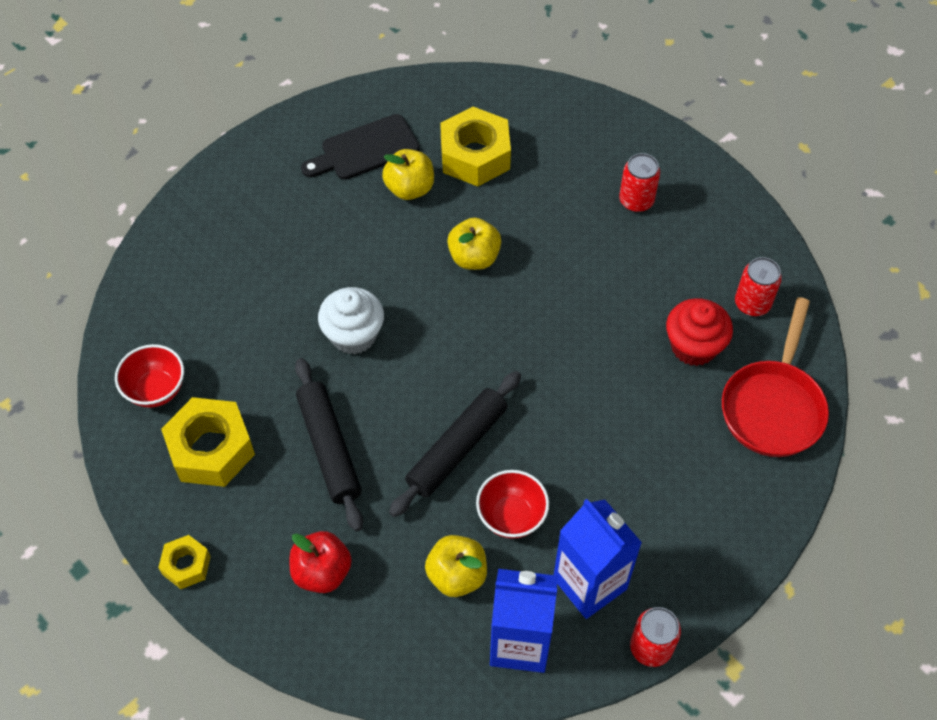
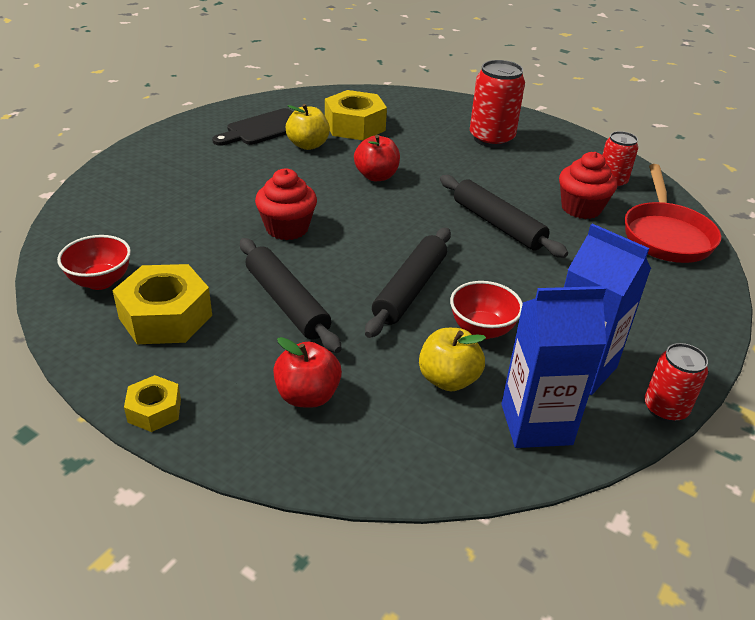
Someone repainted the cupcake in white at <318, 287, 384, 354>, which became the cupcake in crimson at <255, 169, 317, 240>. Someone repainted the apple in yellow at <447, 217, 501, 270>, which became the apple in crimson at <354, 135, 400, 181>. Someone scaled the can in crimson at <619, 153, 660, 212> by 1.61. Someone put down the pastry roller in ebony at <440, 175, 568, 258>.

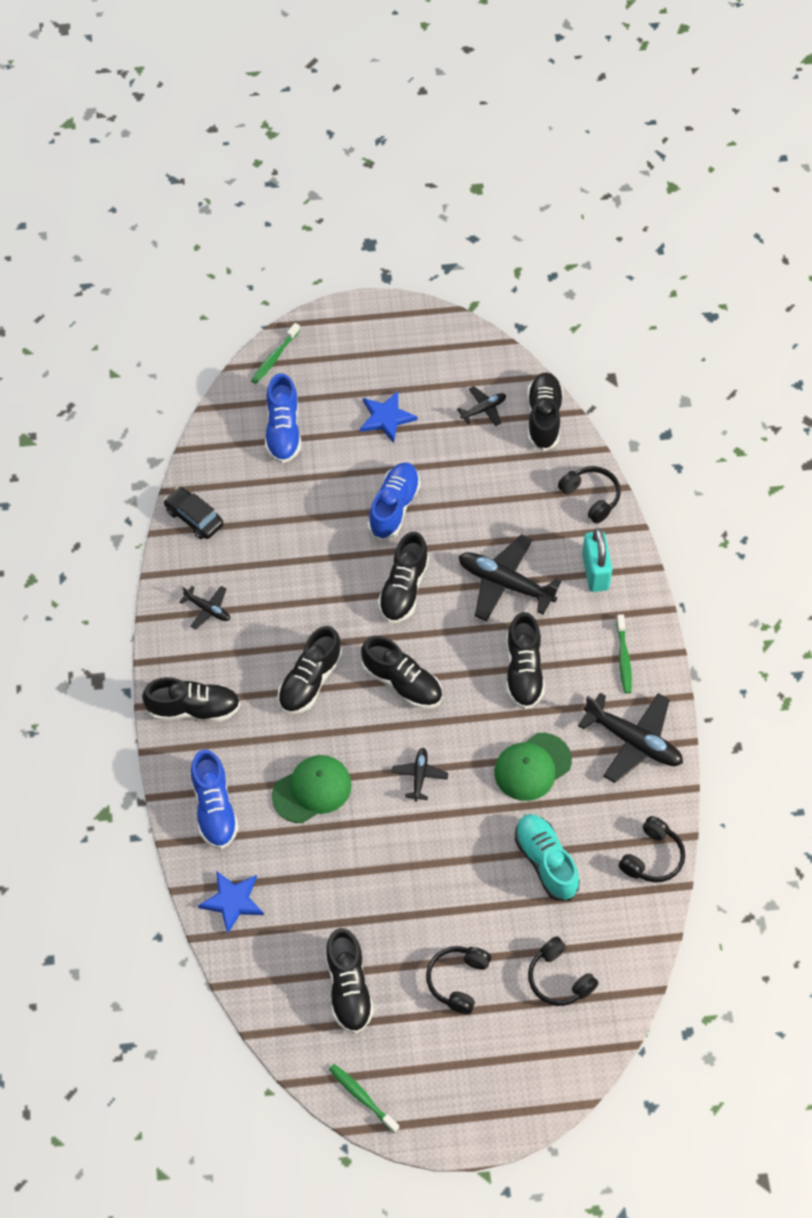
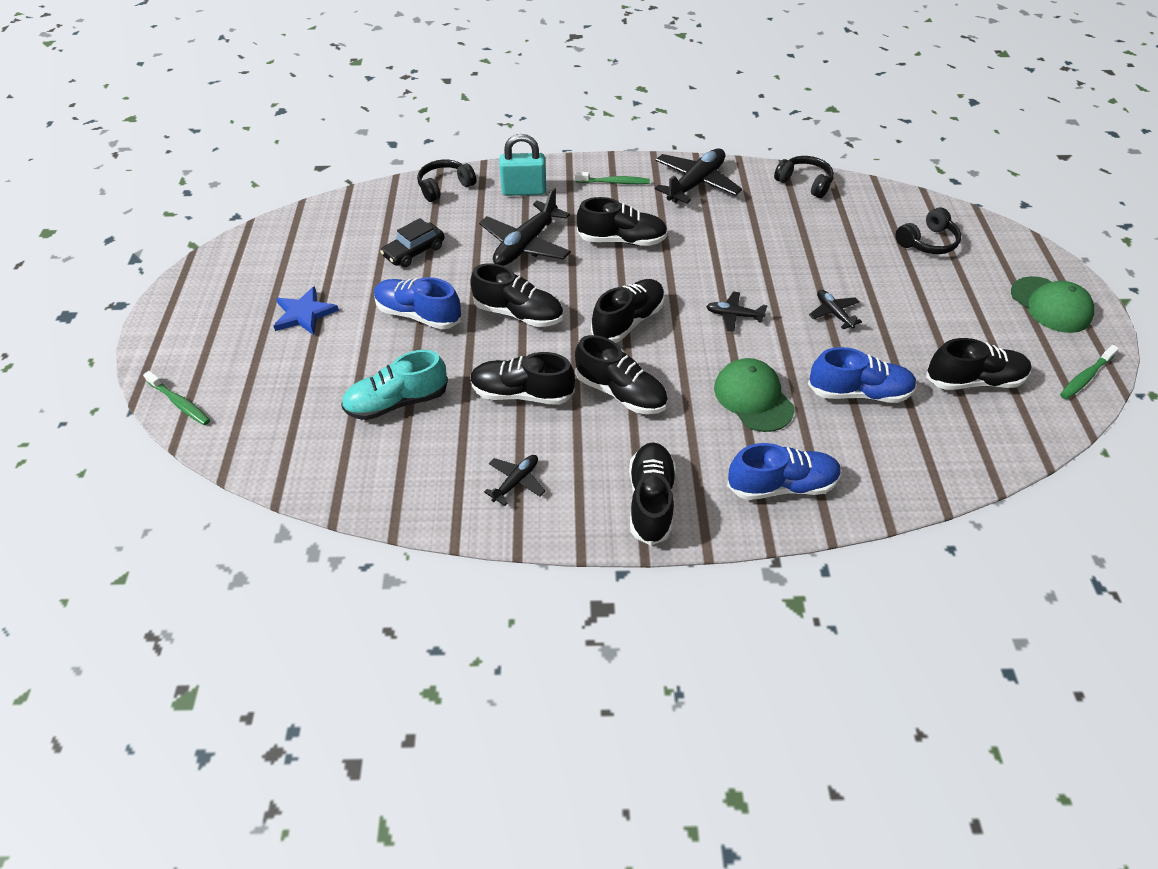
Someone carried the car in ebony from <164, 487, 224, 539> to <380, 218, 444, 267>. Someone took away the star shape in blue at <198, 871, 264, 934>. Someone carried the lace-up shoe in blue from <265, 373, 301, 463> to <808, 347, 917, 403>. Someone took away the headset in ebony at <426, 946, 491, 1014>. Someone carried the plane in ebony from <457, 386, 506, 426> to <809, 290, 862, 329>. Someone carried the peaked cap in emerald from <494, 733, 572, 801> to <1011, 276, 1094, 333>. Someone carried the lace-up shoe in teal from <515, 814, 580, 901> to <341, 350, 448, 420>. Someone carried the lace-up shoe in ebony from <527, 372, 563, 451> to <470, 352, 575, 405>.

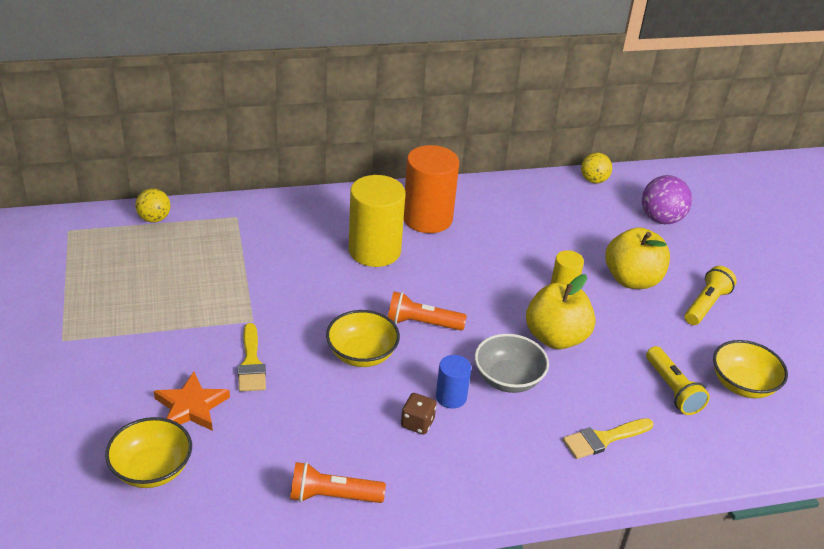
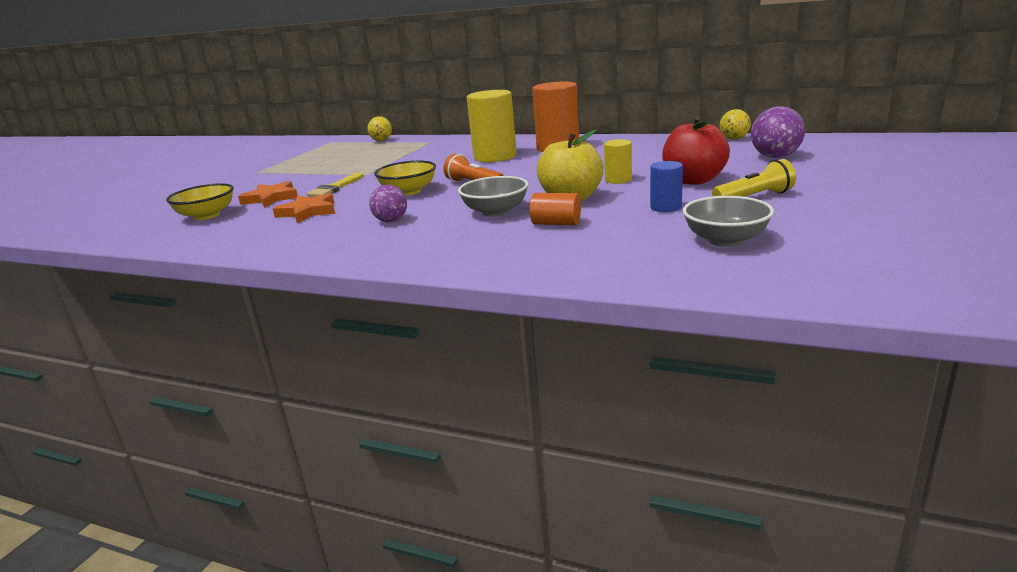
Someone took away the pocket torch in orange-coloured at <290, 462, 386, 503>. Someone swapped the die in dark brown at <401, 393, 436, 435> for the play ball in royal purple at <369, 185, 407, 222>. Someone carried the cylinder in blue from <436, 355, 471, 409> to <650, 161, 683, 212>. Someone took away the brush in yellow at <563, 418, 654, 459>. Someone repainted the apple in yellow at <605, 227, 670, 289>, which became the apple in crimson at <662, 117, 730, 185>. Someone took away the pocket torch in yellow at <646, 346, 710, 415>. Someone repainted the bowl in yellow at <713, 340, 788, 398>, which became the bowl in ash-grey at <683, 196, 774, 247>. Someone put down the star shape in orange-coloured at <273, 193, 335, 223>. Someone put down the cylinder in orange-coloured at <530, 193, 581, 225>.

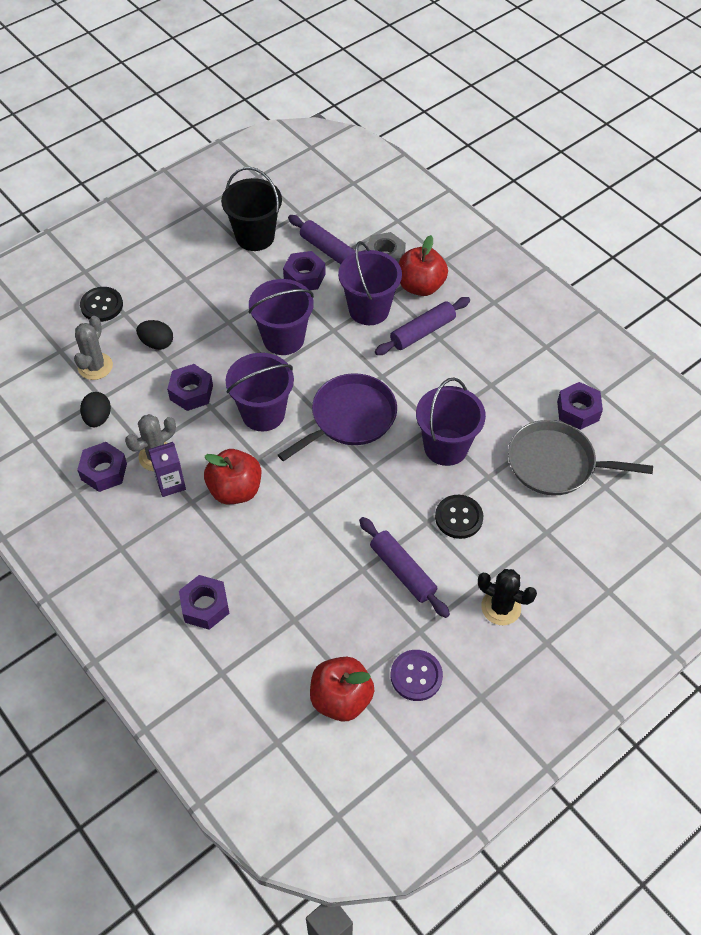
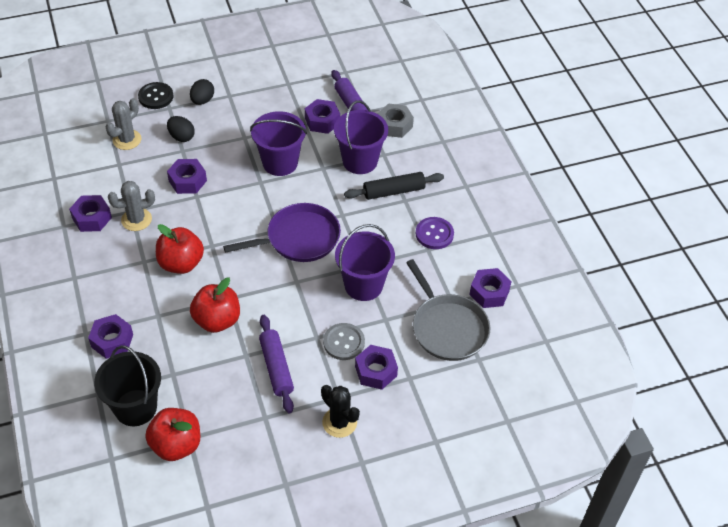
Someone carried the toy egg in ebony from <80, 392, 111, 427> to <190, 79, 214, 105>. Someone took away the milk carton in royal purple at <148, 442, 186, 497>. Someone carried the sand bucket in ebony from <221, 167, 282, 251> to <94, 345, 161, 426>. Someone took away the sand bucket in royal purple at <226, 353, 294, 431>. Someone repainted the pastry roller in royal purple at <375, 297, 470, 355>, which became the pastry roller in ebony at <344, 172, 444, 200>. Someone carried the sewing button in royal purple from <391, 650, 443, 701> to <416, 217, 454, 249>. Someone carried the apple in crimson from <399, 235, 448, 296> to <190, 278, 240, 333>. Someone repainted the sewing button in ebony at <435, 495, 483, 539>, which became the sewing button in ash-grey at <323, 323, 365, 360>. Someone rotated the frying pan in ash-grey at <508, 420, 653, 496> by 150 degrees counterclockwise. Someone put down the hex nut in royal purple at <355, 345, 398, 390>.

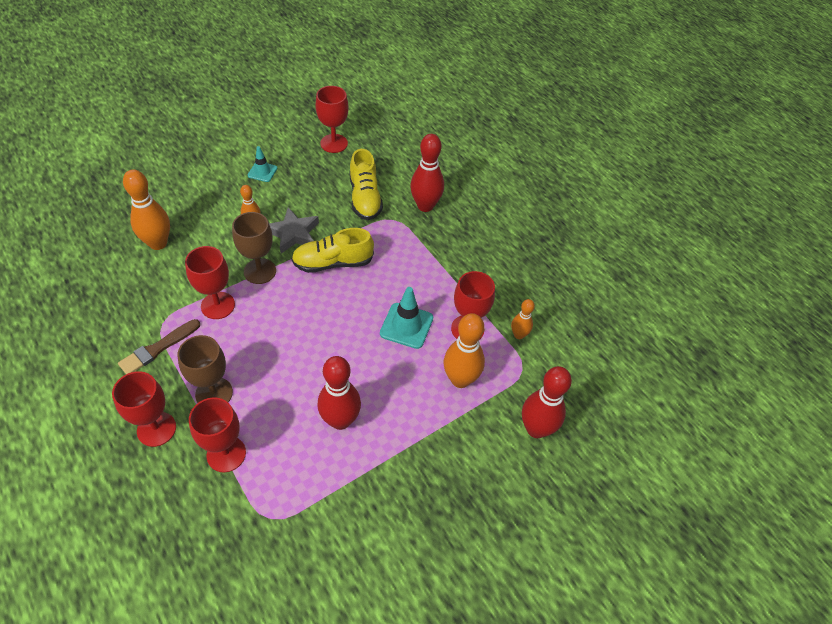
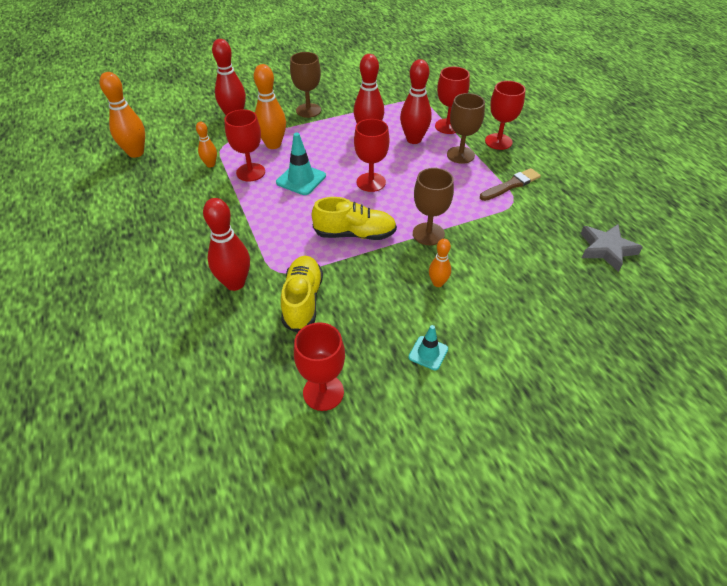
Someone carried the skittle in orange-coloured from <123, 169, 170, 250> to <100, 72, 145, 158>. Someone carried the wine glass in crimson from <185, 246, 235, 319> to <354, 119, 390, 192>. Someone carried the star shape in ash-grey from <269, 207, 319, 254> to <581, 224, 643, 272>. Someone put down the wine glass in dark brown at <290, 52, 321, 118>. Someone put down the skittle in crimson at <400, 59, 432, 144>.

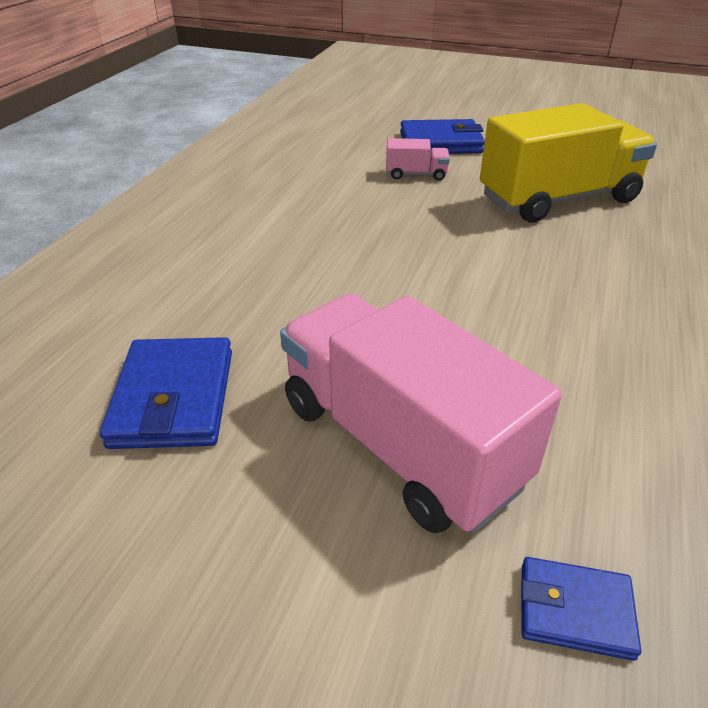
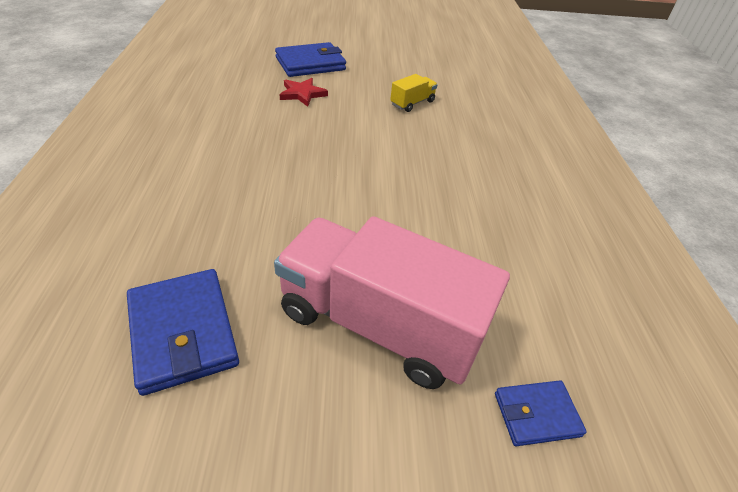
Someone swapped the toy truck in rose-pink at <386, 138, 450, 180> for the star shape in crimson at <280, 78, 328, 107>. Someone scaled the toy truck in yellow at <480, 103, 657, 223> by 0.42.

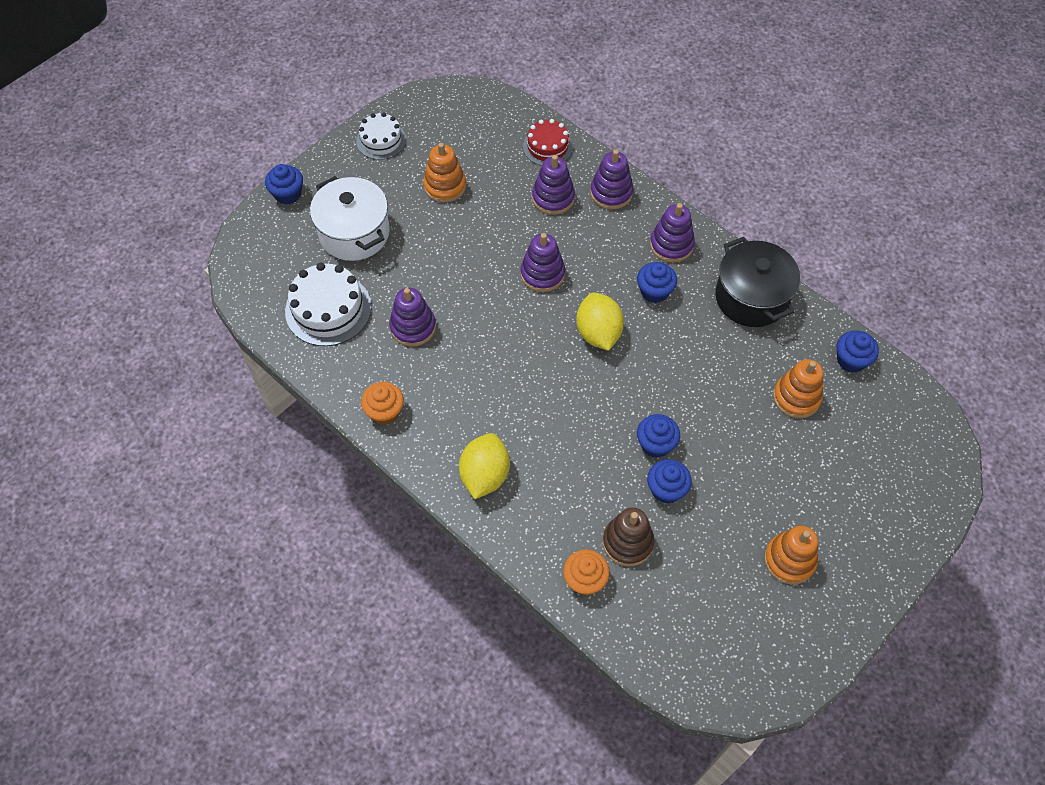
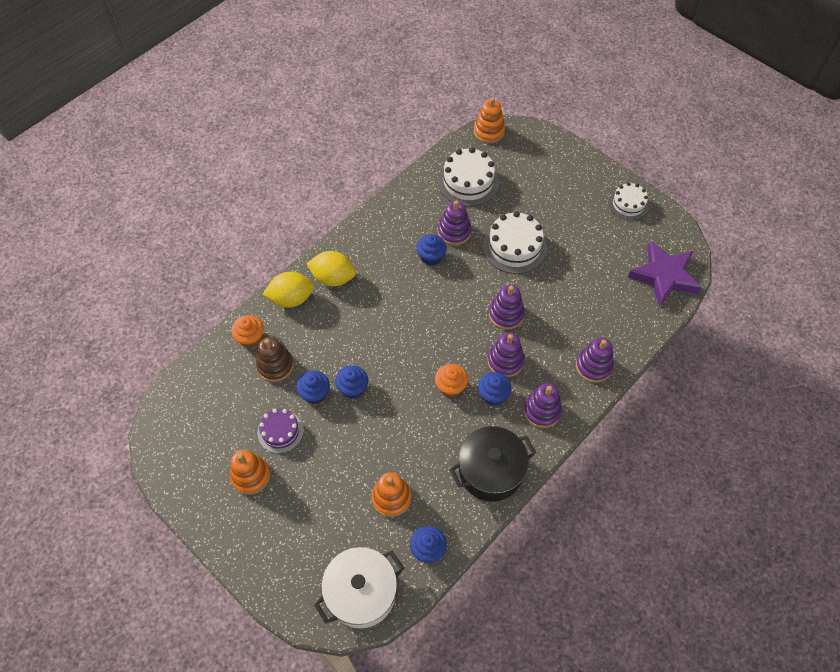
Someone carried the cupcake in blue from <265, 164, 303, 205> to <416, 234, 447, 266>. Someone carried the stockpot in white from <310, 176, 390, 261> to <314, 547, 404, 628>. Someone carried the cupcake in orange-coloured from <361, 382, 404, 425> to <435, 364, 468, 397>. Someone carried the ring stacker in orange-coloured from <423, 143, 466, 203> to <474, 98, 505, 143>. Someone took away the layer cake in crimson at <523, 119, 573, 166>. Someone carried the ring stacker in royal purple from <532, 155, 575, 215> to <488, 332, 525, 377>. Someone carried the lemon in yellow from <576, 293, 624, 351> to <262, 272, 314, 308>. Someone put down the layer cake in royal purple at <257, 408, 304, 453>. Someone put down the layer cake in white at <483, 211, 547, 274>. Someone put down the star shape in royal purple at <628, 241, 702, 307>.

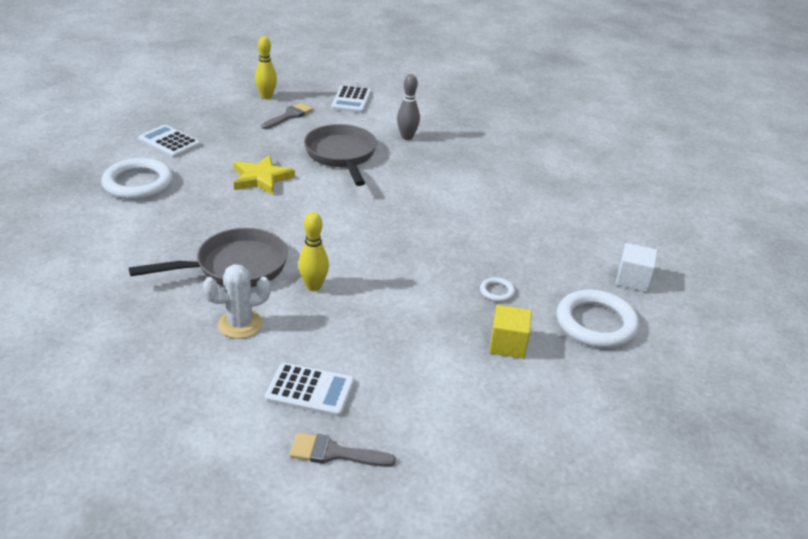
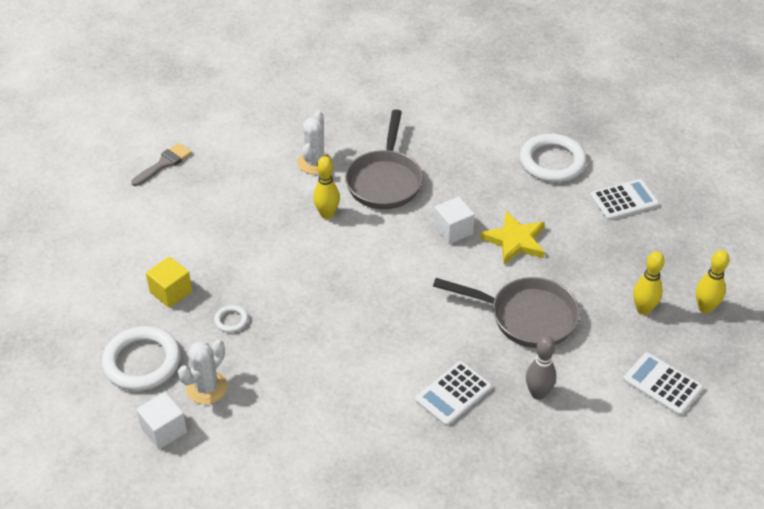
Someone swapped the brush in ash-grey at <261, 103, 313, 129> for the skittle in yellow at <633, 251, 665, 315>. Someone carried the pocket calculator in white from <265, 363, 354, 417> to <415, 361, 492, 426>. Someone put down the cactus in white at <178, 340, 227, 404>. Someone put down the cube in white at <434, 197, 475, 244>.

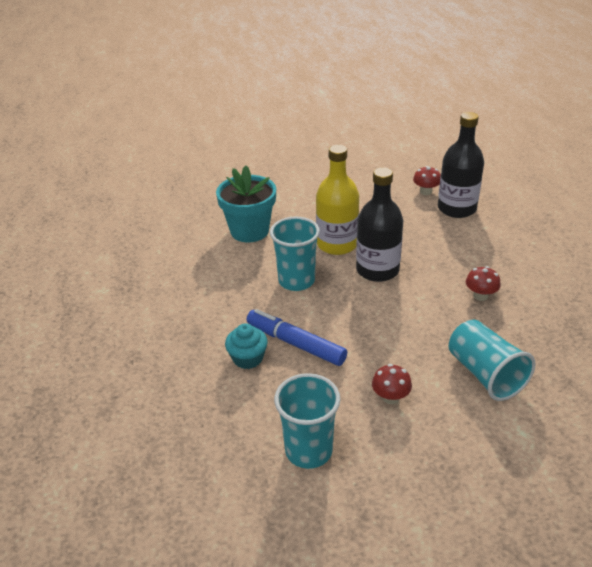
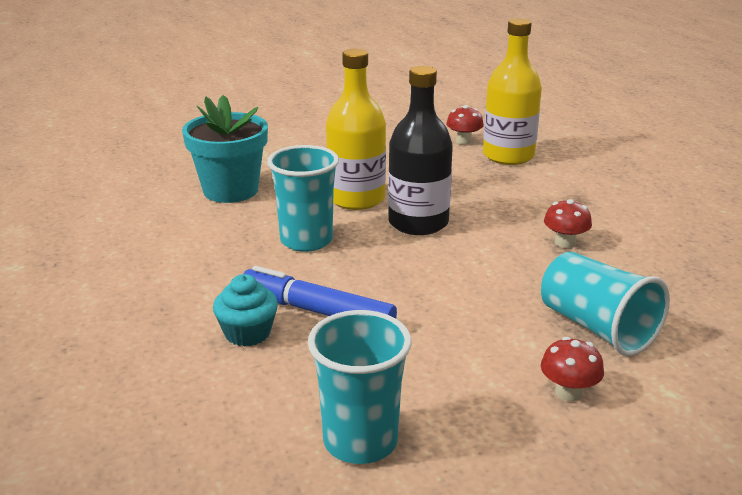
Someone carried the toadstool in crimson from <372, 364, 412, 404> to <541, 337, 604, 401>. Someone repainted the flask in ebony at <438, 112, 484, 218>, which became the flask in yellow at <483, 18, 542, 165>.

